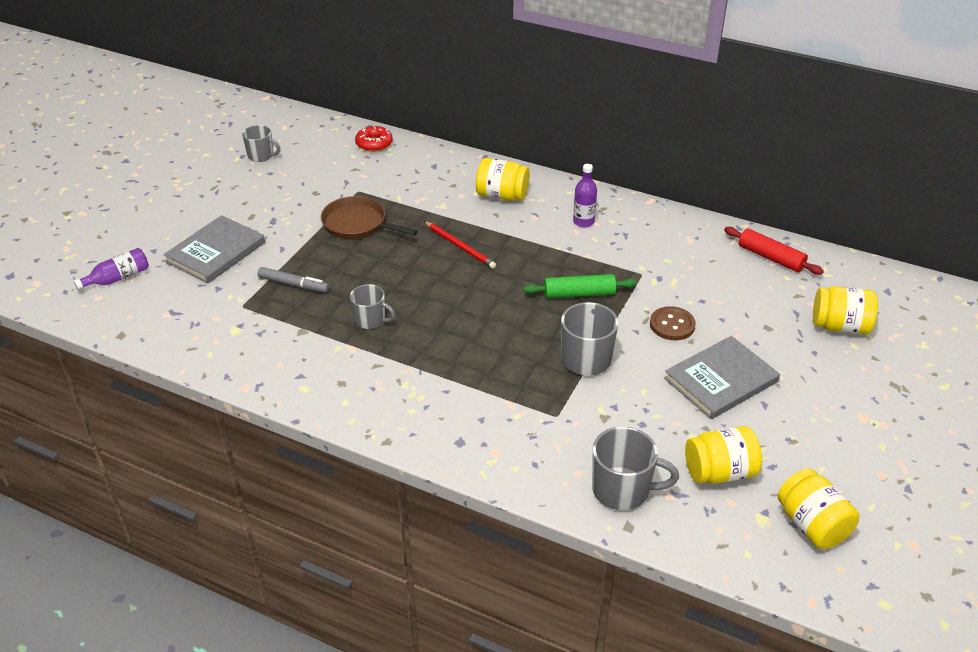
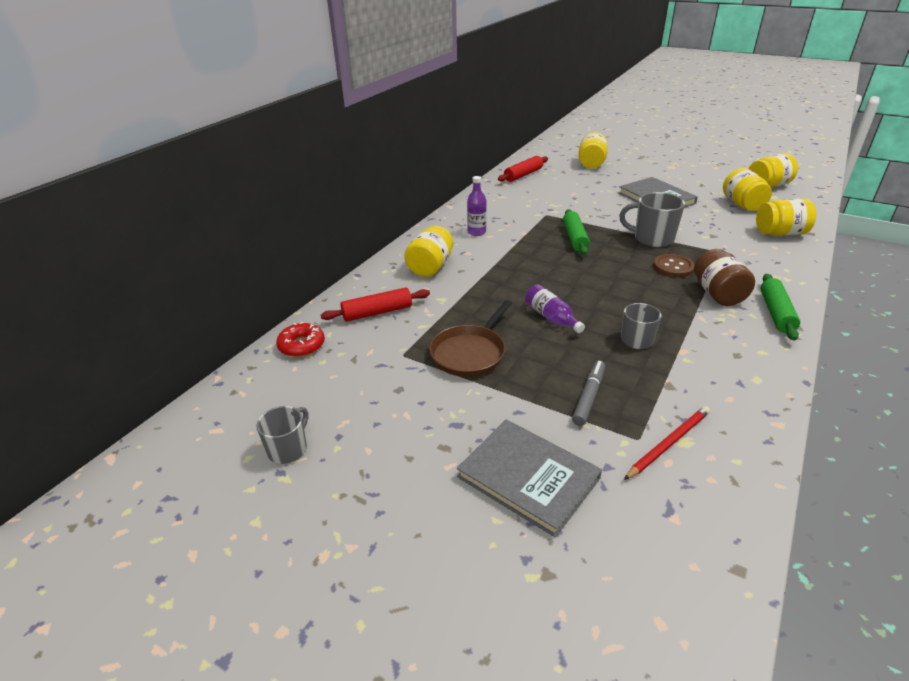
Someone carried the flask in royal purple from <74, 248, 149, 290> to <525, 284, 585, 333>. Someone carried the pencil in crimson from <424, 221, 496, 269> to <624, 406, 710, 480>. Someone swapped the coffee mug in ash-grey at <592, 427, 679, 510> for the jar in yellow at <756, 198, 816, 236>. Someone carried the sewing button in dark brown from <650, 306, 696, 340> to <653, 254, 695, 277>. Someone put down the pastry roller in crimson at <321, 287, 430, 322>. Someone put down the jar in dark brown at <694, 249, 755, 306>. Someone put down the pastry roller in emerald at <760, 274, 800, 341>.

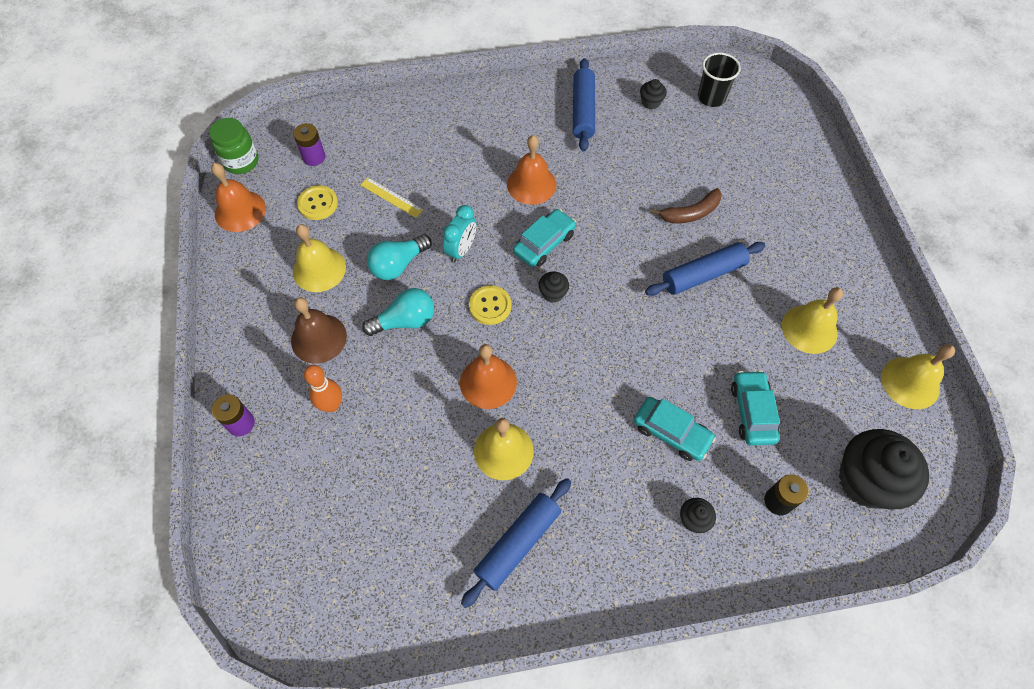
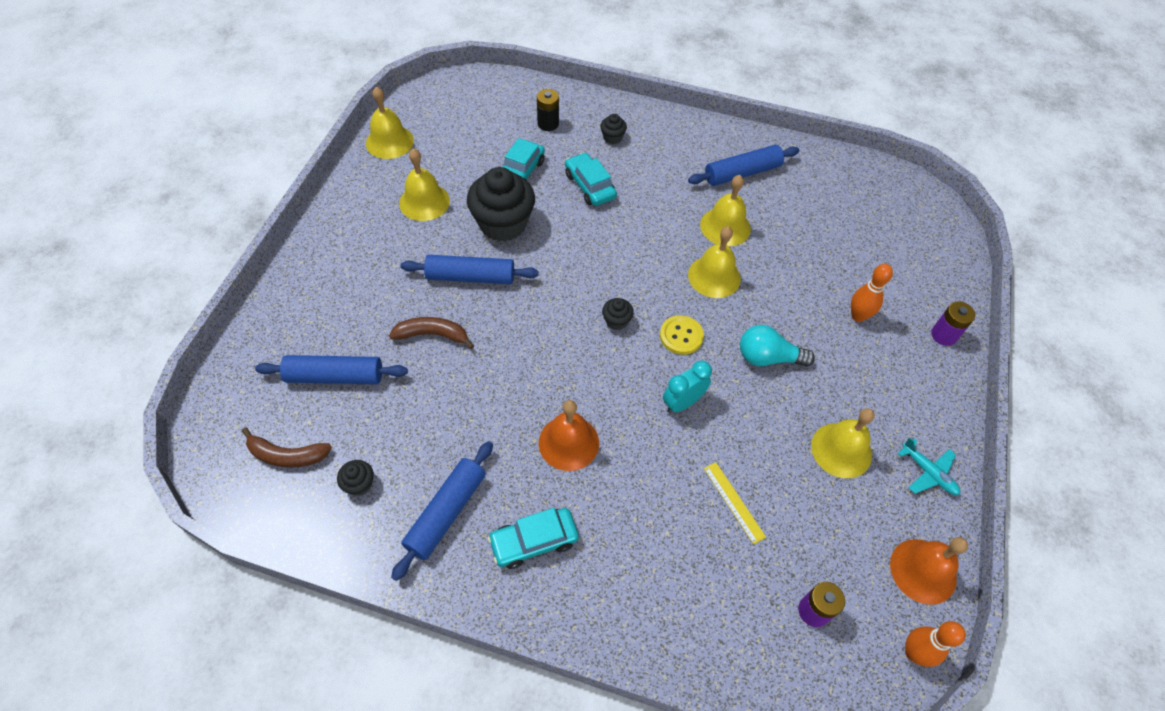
Someone swapped the jar in emerald at <209, 118, 259, 174> for the skittle in orange-coloured at <905, 621, 966, 667>. Someone took away the school bell in dark brown at <291, 297, 347, 364>. Someone took away the sewing button in yellow at <297, 185, 338, 220>. Someone took away the light bulb in teal at <367, 234, 432, 280>. Someone repainted the school bell in orange-coloured at <460, 344, 517, 409>, which became the school bell in yellow at <688, 226, 741, 298>. Someone carried the car in teal from <513, 209, 576, 267> to <487, 508, 579, 569>. Someone swapped the beaker in ebony at <698, 53, 741, 107> for the banana fruit in dark brown at <242, 428, 332, 468>. Someone carried the cupcake in ebony from <839, 429, 929, 510> to <467, 167, 535, 242>. Someone put down the pastry roller in blue at <255, 355, 408, 384>. Someone put down the plane in teal at <897, 437, 960, 495>.

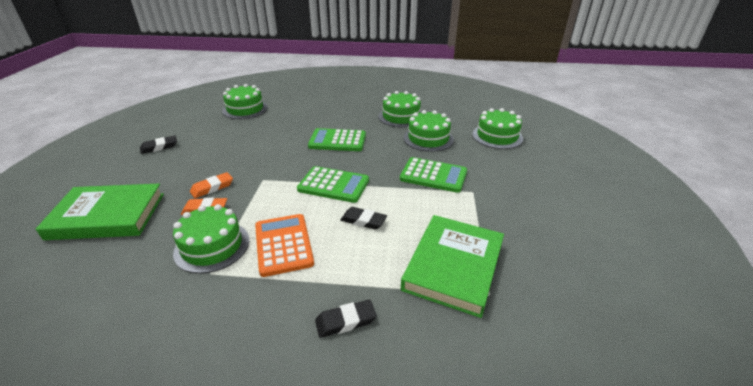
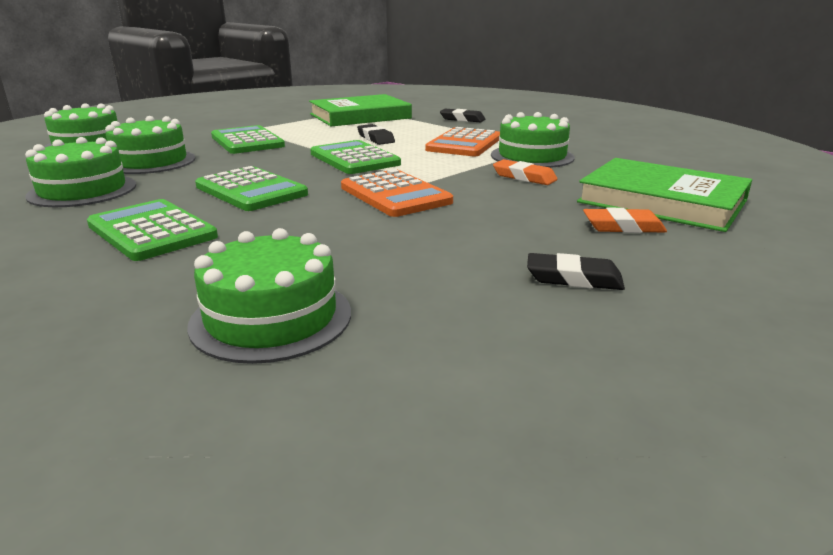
Someone carried the eraser in orange-coloured from <190, 172, 233, 198> to <583, 208, 667, 233>. Someone put down the pocket calculator in emerald at <87, 199, 218, 261>. Someone put down the pocket calculator in orange-coloured at <341, 169, 453, 217>.

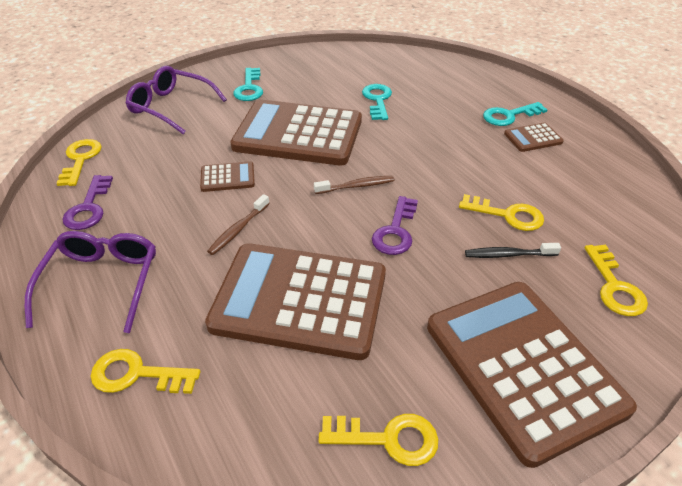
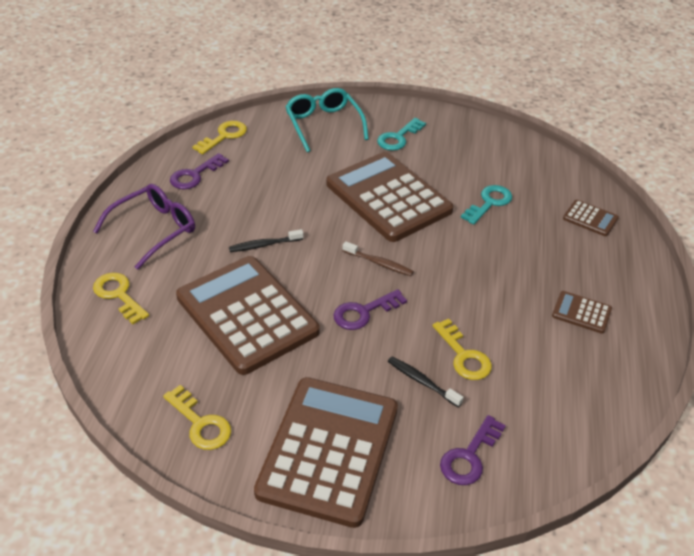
Someone repainted the glasses in royal purple at <126, 66, 227, 135>, which became the glasses in teal at <285, 88, 369, 153>. Someone carried the pocket calculator in dark brown from <200, 161, 255, 192> to <563, 200, 619, 236>. Someone repainted the toothbrush in dark brown at <207, 194, 270, 255>, which became the toothbrush in ebony at <229, 229, 304, 252>. Someone took away the key in teal at <483, 102, 548, 126>. Someone repainted the key in yellow at <584, 245, 648, 316>, which became the key in royal purple at <440, 415, 506, 485>.

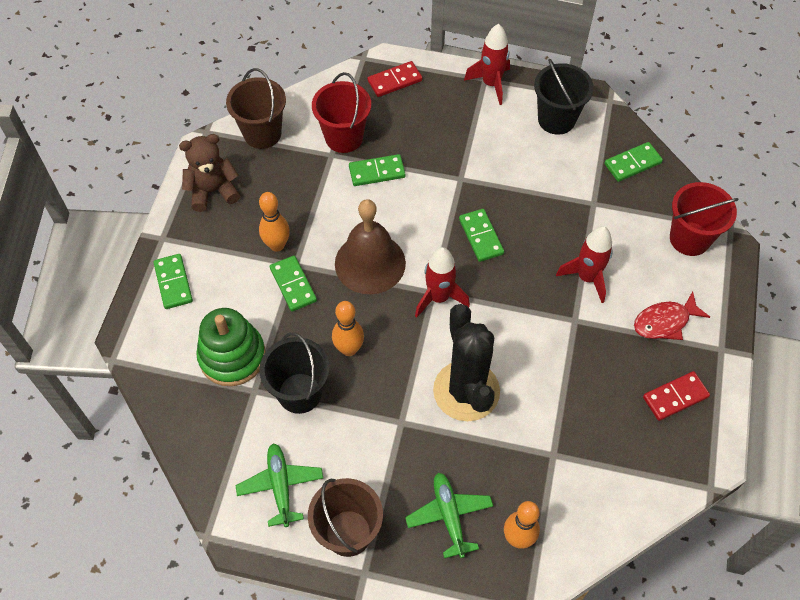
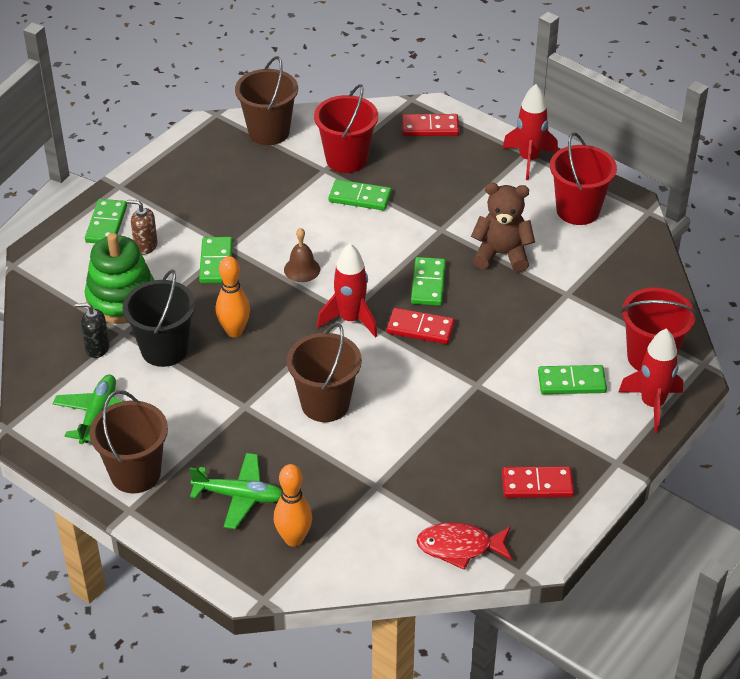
Someone carried the teddy bear in dark brown from <179, 134, 240, 212> to <471, 183, 535, 272>. Someone took away the skittle in orange-coloured at <259, 192, 290, 252>. Someone scaled the school bell in dark brown at <335, 199, 406, 294> by 0.47. Someone rotated the plane in emerald at <405, 473, 493, 558> by 90 degrees clockwise. Someone swapped the cactus in ebony at <433, 304, 500, 421> for the sand bucket in dark brown at <287, 323, 362, 422>. Someone repainted the sand bucket in ebony at <534, 59, 594, 135>, which became the sand bucket in crimson at <550, 133, 617, 225>. Someone carried the spaceship in crimson from <556, 226, 613, 303> to <618, 328, 683, 433>. Someone carried the domino piece in emerald from <604, 142, 663, 182> to <538, 365, 607, 394>. Someone carried the toy fish in crimson from <634, 291, 710, 340> to <416, 522, 512, 570>. Someone put down the soap pump in ebony at <75, 303, 109, 358>. Someone put down the soap pump in dark brown at <127, 200, 158, 255>. Someone put down the domino piece in crimson at <387, 308, 455, 344>.

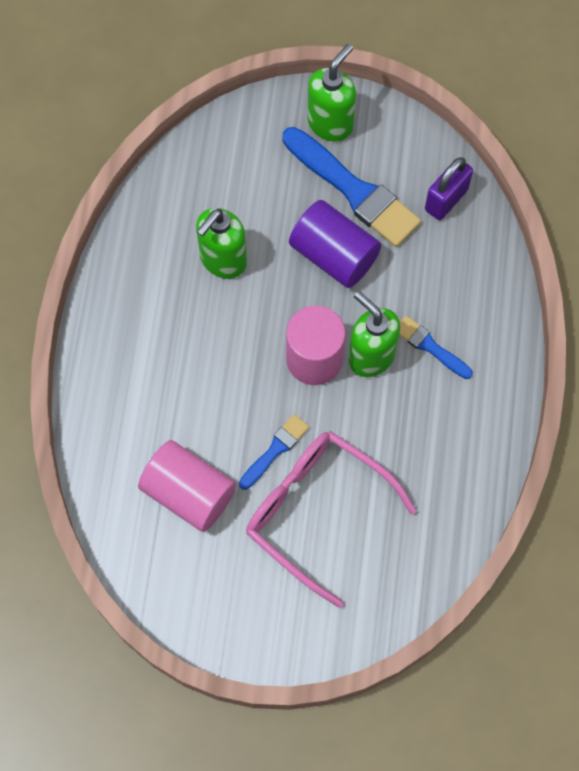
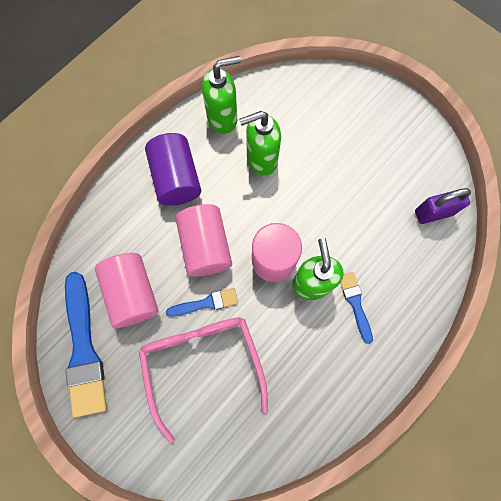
Someone carried the brush in blue from <282, 127, 421, 247> to <65, 272, 107, 418>. Someone carried the cylinder in royal purple from <289, 200, 381, 288> to <145, 133, 201, 206>. Someone carried the soap pump in emerald from <307, 44, 356, 142> to <202, 56, 241, 134>. Someone put down the cylinder in rose-pink at <175, 204, 232, 277>.

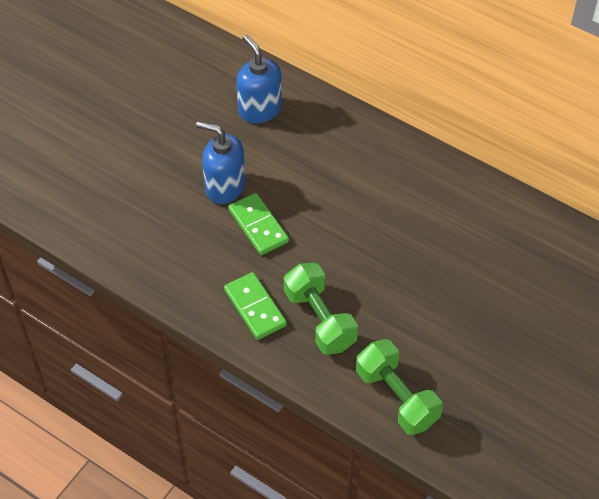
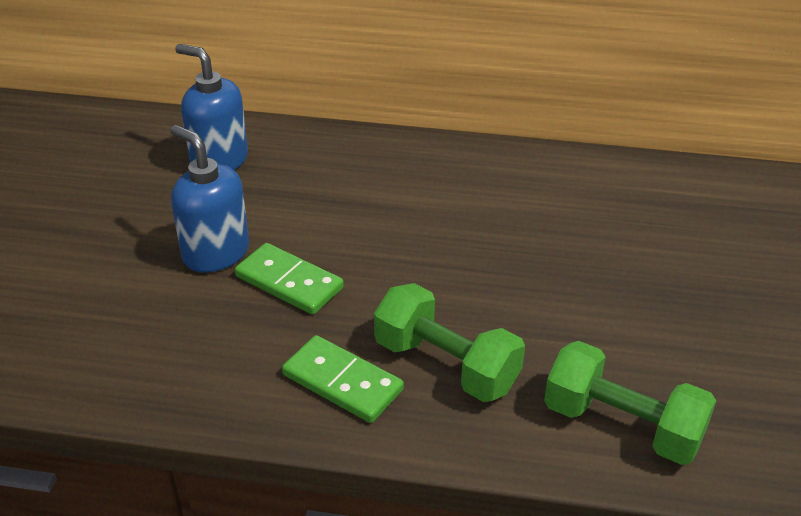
Someone rotated the soap pump in blue at <196, 121, 245, 204> by 45 degrees clockwise.

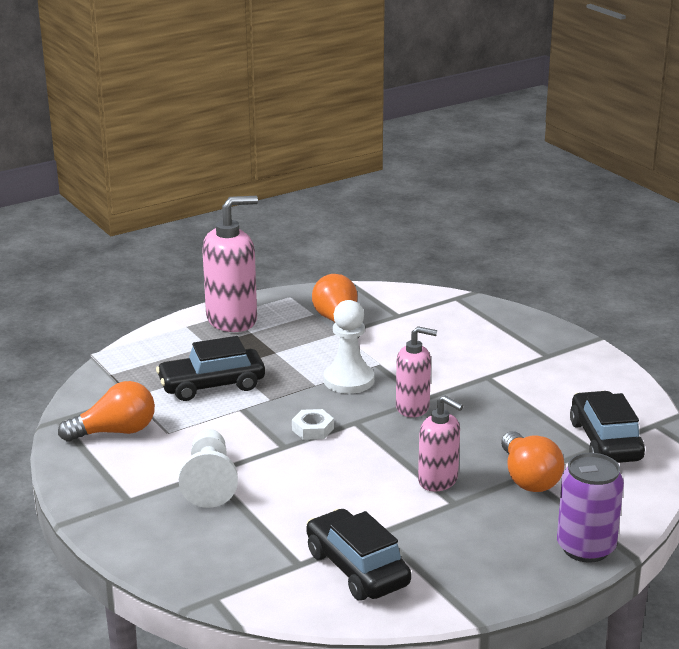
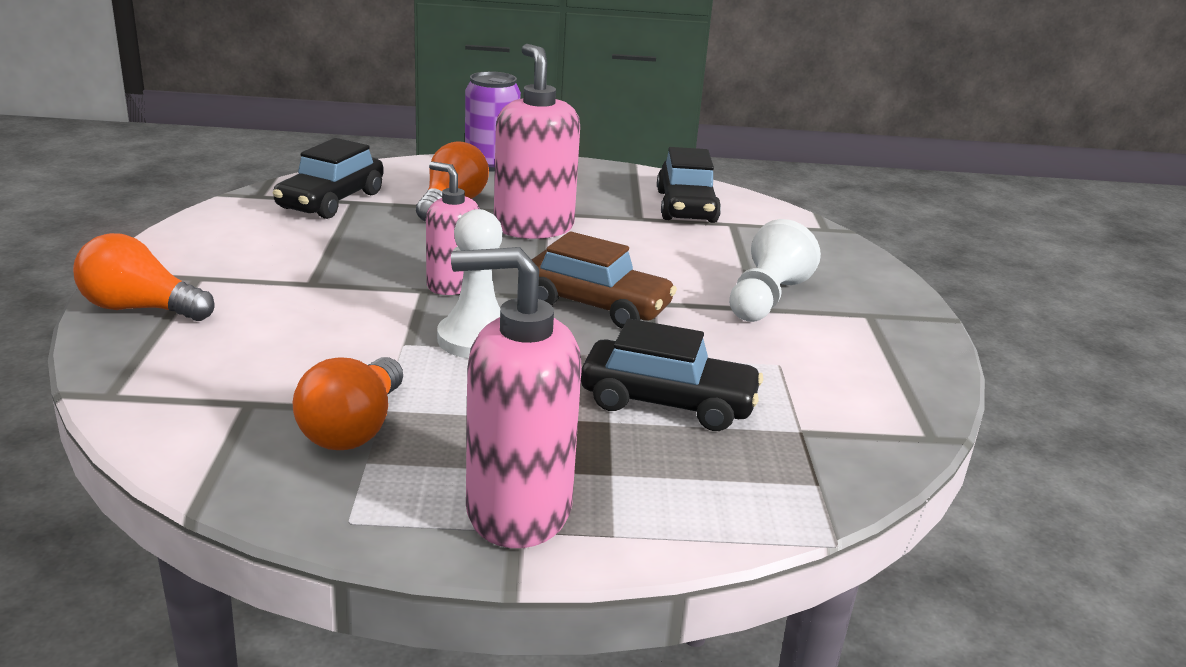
Someone carried the light bulb in orange-coloured from <58, 381, 155, 442> to <73, 233, 215, 321>. Someone swapped the hex nut in white at <292, 409, 334, 440> for the car in dark brown at <532, 231, 677, 328>. Someone scaled the soap pump in rose-pink at <418, 395, 463, 491> by 1.61.

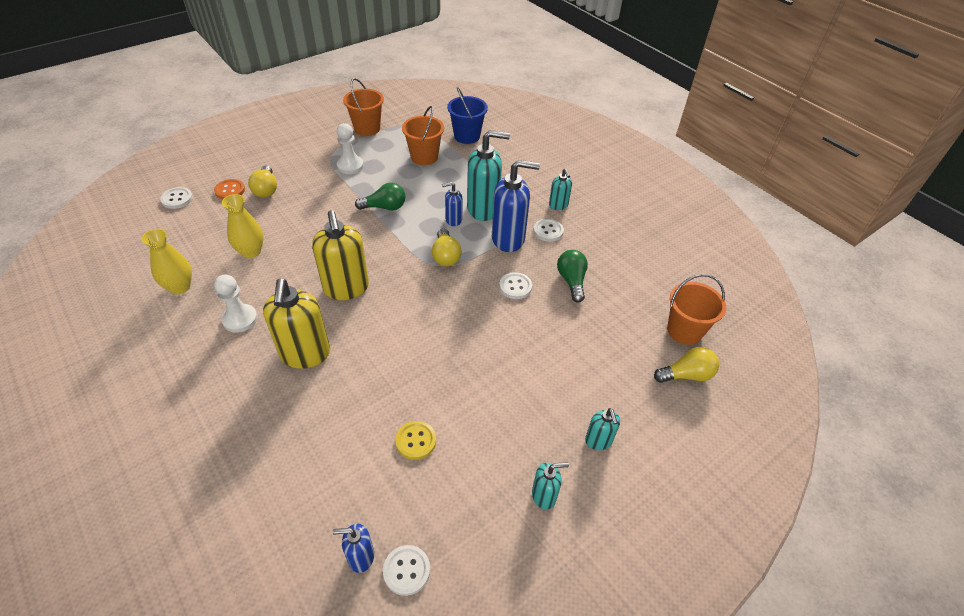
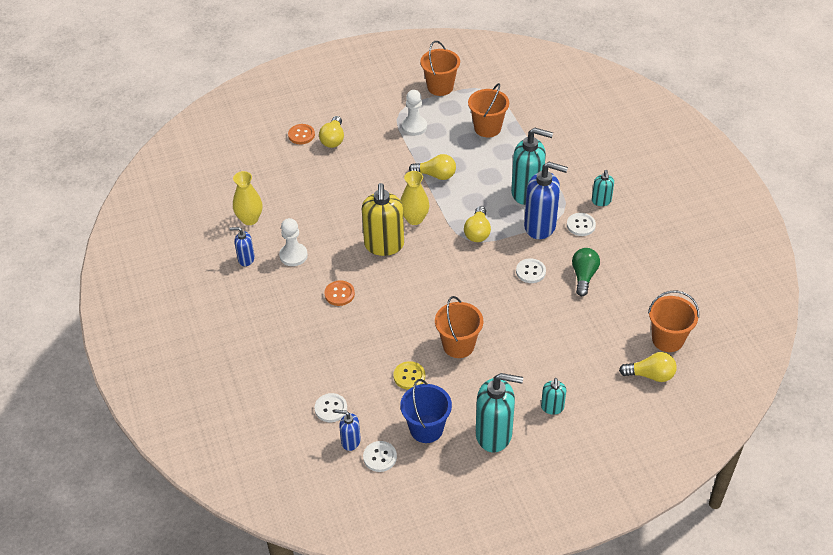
Someone carried the sewing button in white from <160, 187, 193, 209> to <315, 393, 347, 422>. Someone carried the vase in yellow from <222, 194, 264, 258> to <401, 171, 429, 225>. Someone swapped the soap pump in yellow at <263, 279, 330, 369> for the sewing button in orange-coloured at <324, 280, 355, 306>. Someone repainted the light bulb in emerald at <355, 182, 405, 210>, which became the light bulb in yellow at <409, 154, 456, 180>. Someone carried the soap pump in blue from <442, 182, 462, 226> to <229, 227, 255, 266>. Someone carried the sand bucket in blue from <447, 87, 488, 144> to <400, 379, 452, 443>. Someone scaled the soap pump in teal at <532, 462, 569, 509> by 1.95. Someone put down the sand bucket in orange-coloured at <435, 296, 483, 358>.

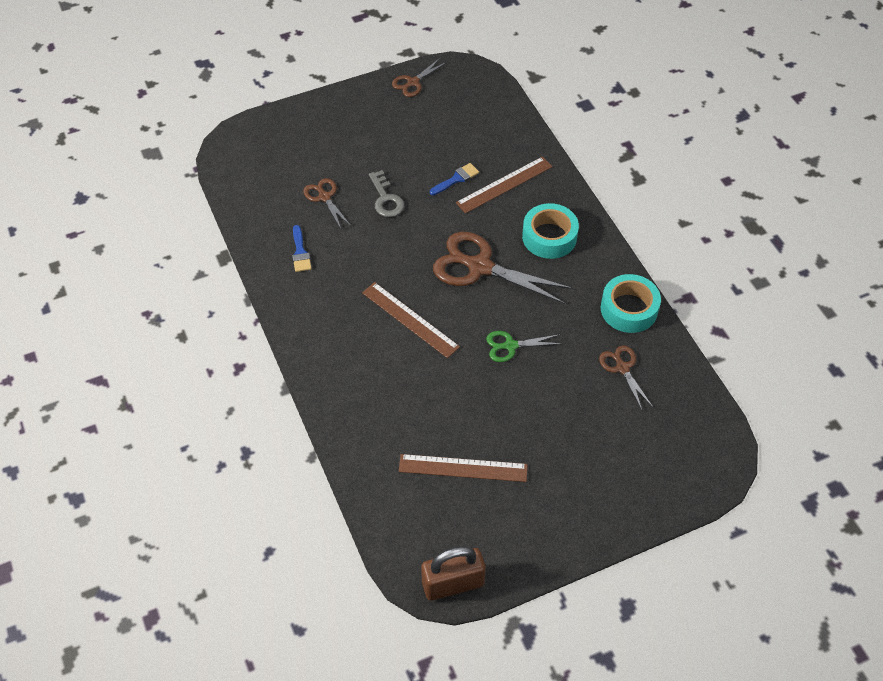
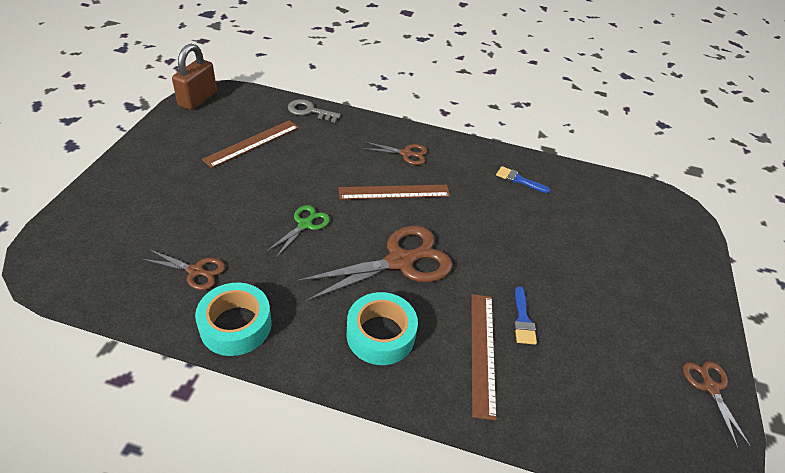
Someone carried the shears in dark brown from <303, 178, 351, 229> to <362, 142, 427, 165>. Someone carried the key in ash-grey from <369, 170, 405, 217> to <288, 99, 341, 122>.

